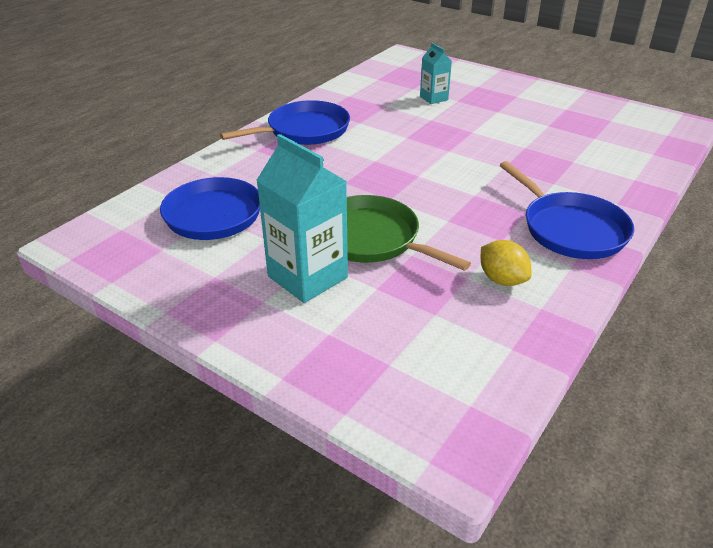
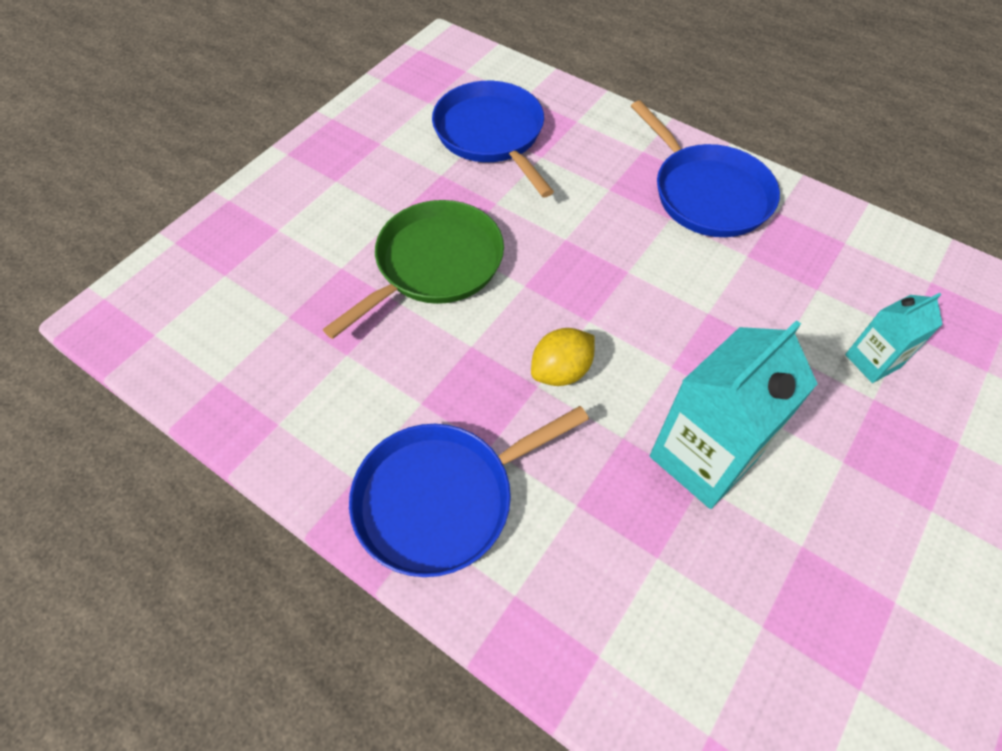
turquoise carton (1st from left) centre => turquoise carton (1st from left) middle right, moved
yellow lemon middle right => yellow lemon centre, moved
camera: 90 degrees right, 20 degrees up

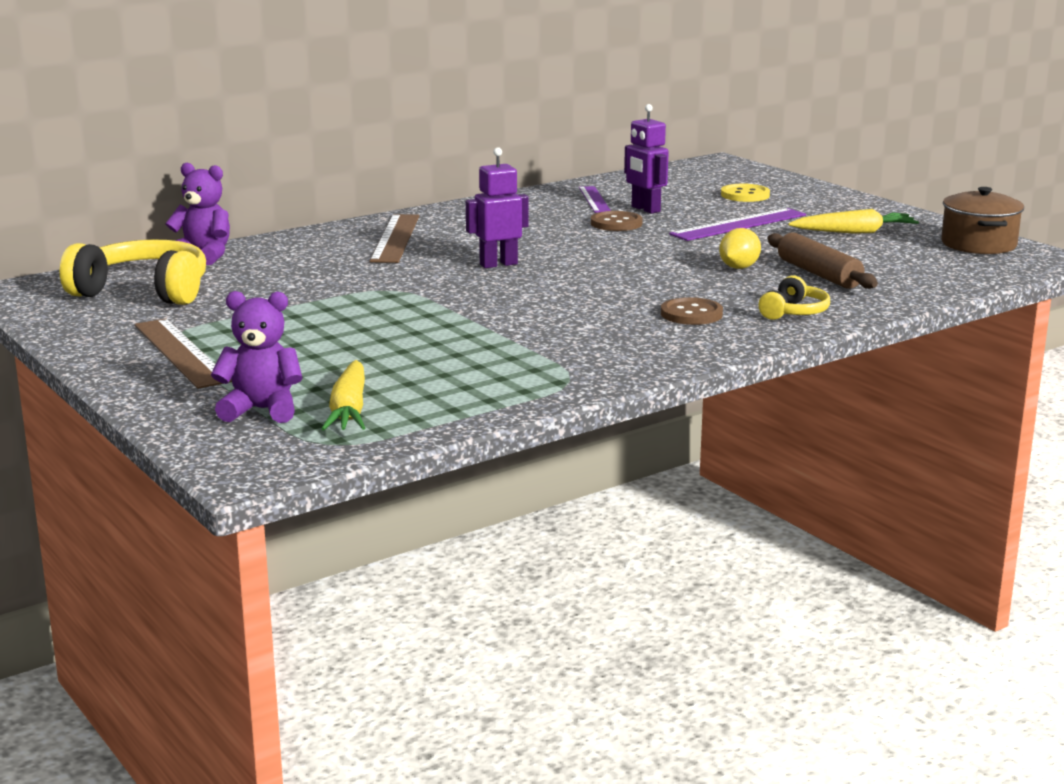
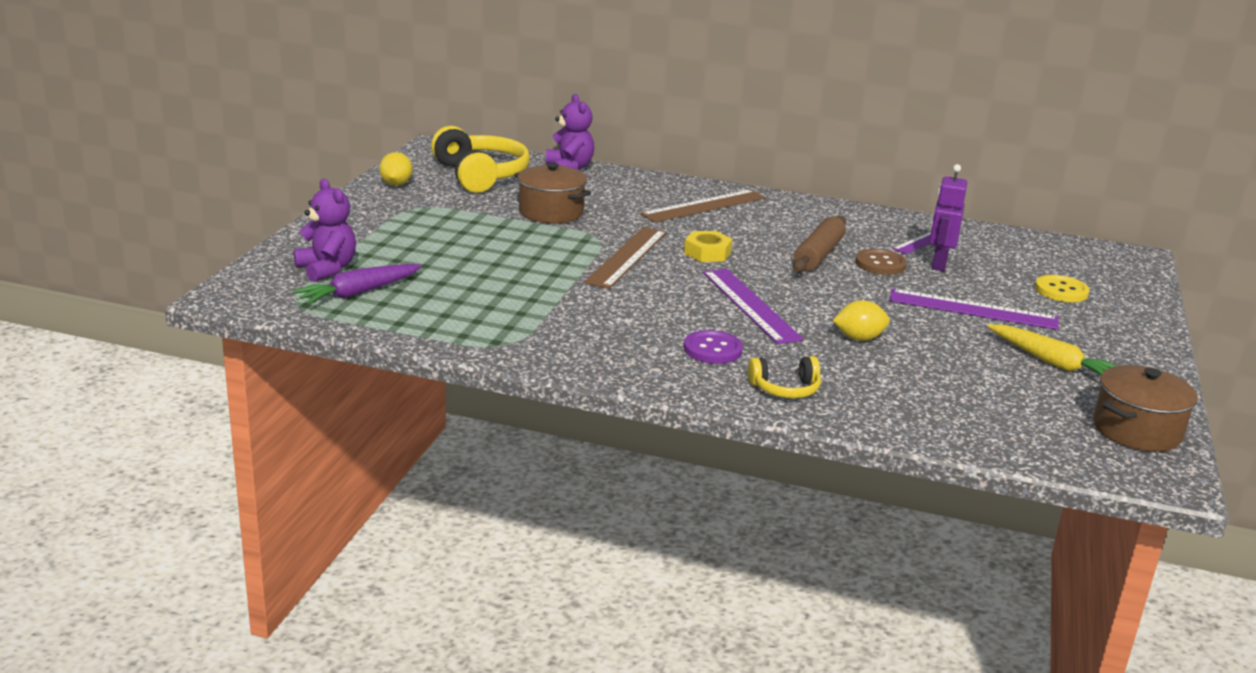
nothing => yellow lemon (1st from left) top left
nothing => brown pot (1st from left) top centre
nothing => purple ruler (1st from left) centre
brown ruler (1st from left) middle left => brown ruler (1st from left) centre, moved
brown rolling pin top right => brown rolling pin centre, moved
purple robot (1st from left) top centre => yellow nut centre
yellow carrot (1st from left) middle left => purple carrot middle left
brown button (2nd from left) centre => purple button centre
camera: 50 degrees right, 5 degrees up

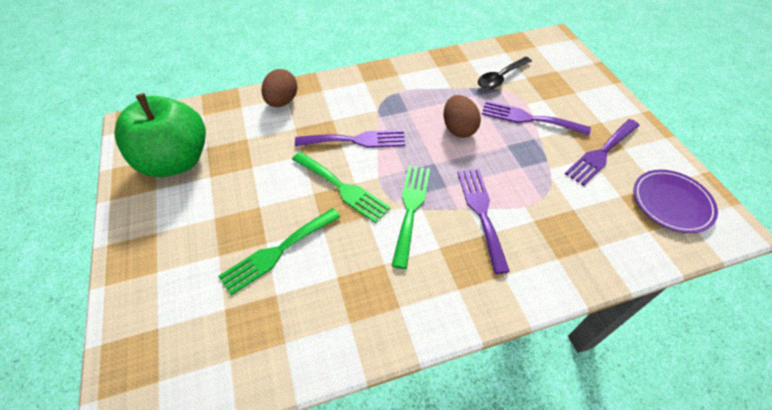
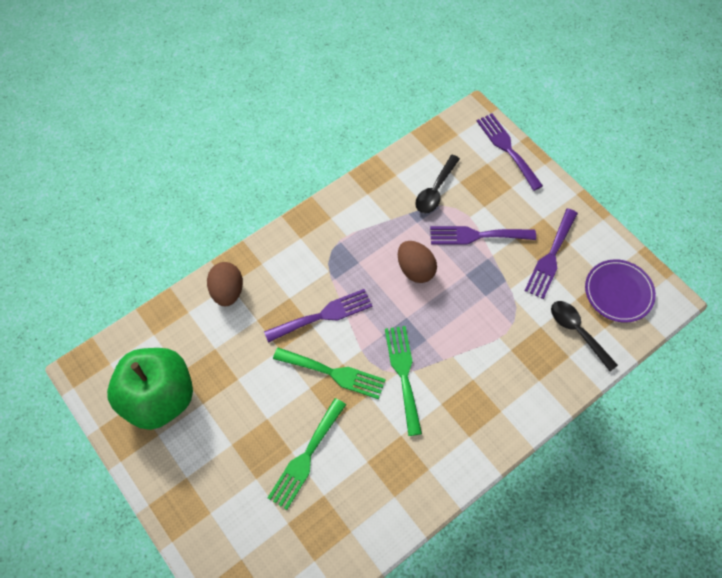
nothing => black spoon (2nd from left) middle right
purple fork (2nd from left in the first image) centre => purple fork (3rd from left) top right, moved
camera: 20 degrees left, 10 degrees up

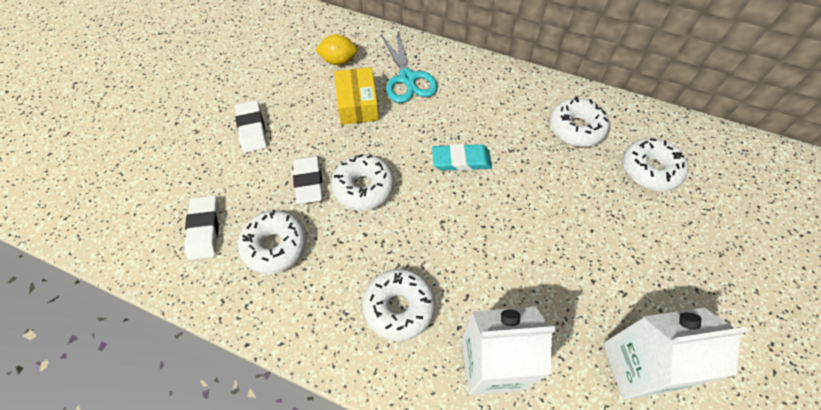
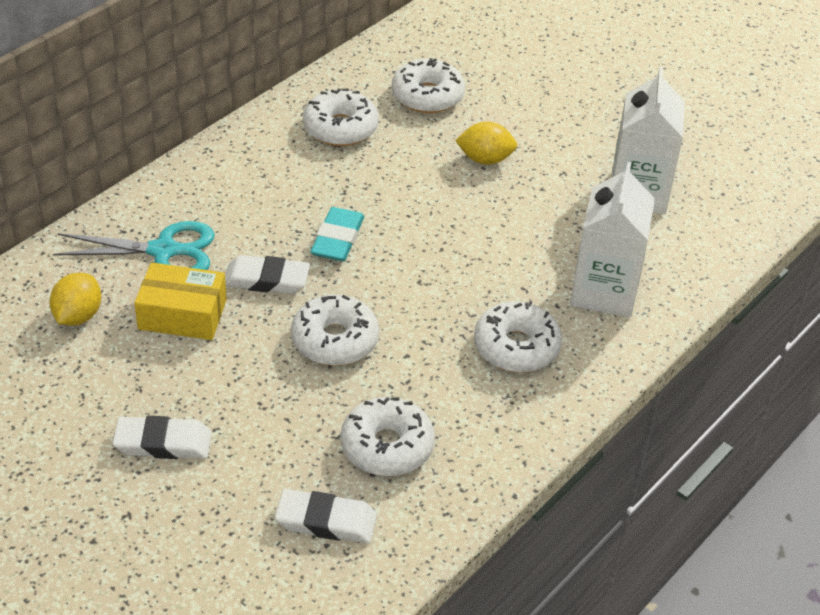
nothing => yellow lemon (2nd from left) top centre
white eraser (3rd from left in the first image) centre => white eraser (2nd from left) middle left, moved
camera: 75 degrees left, 15 degrees down

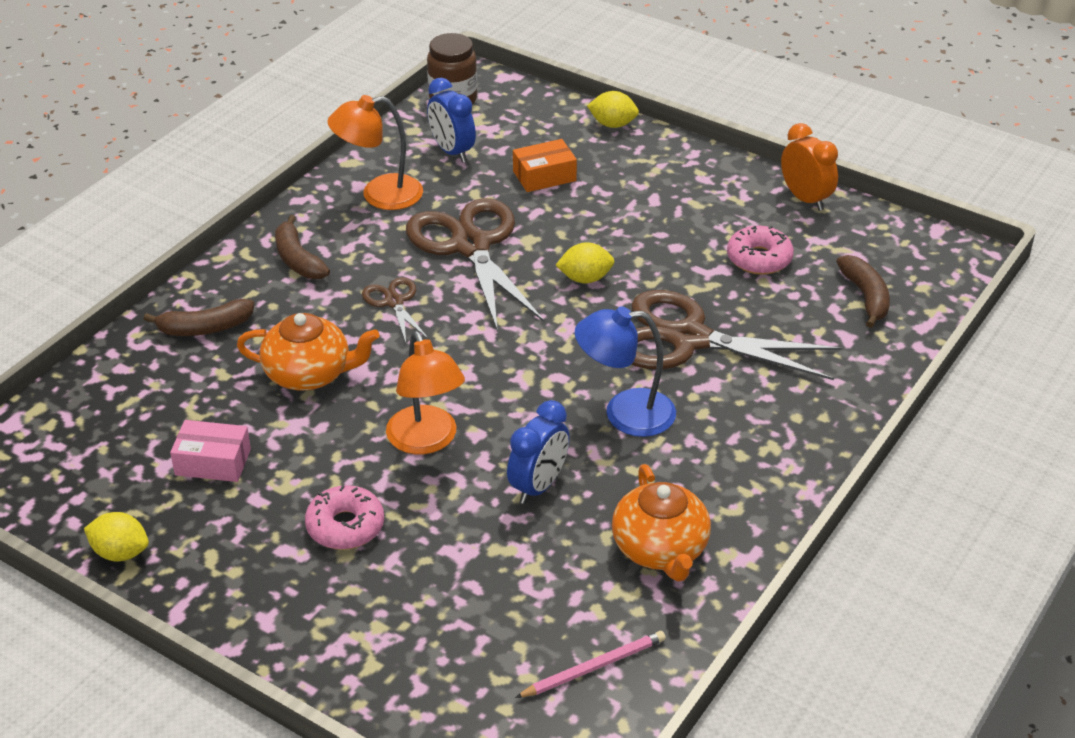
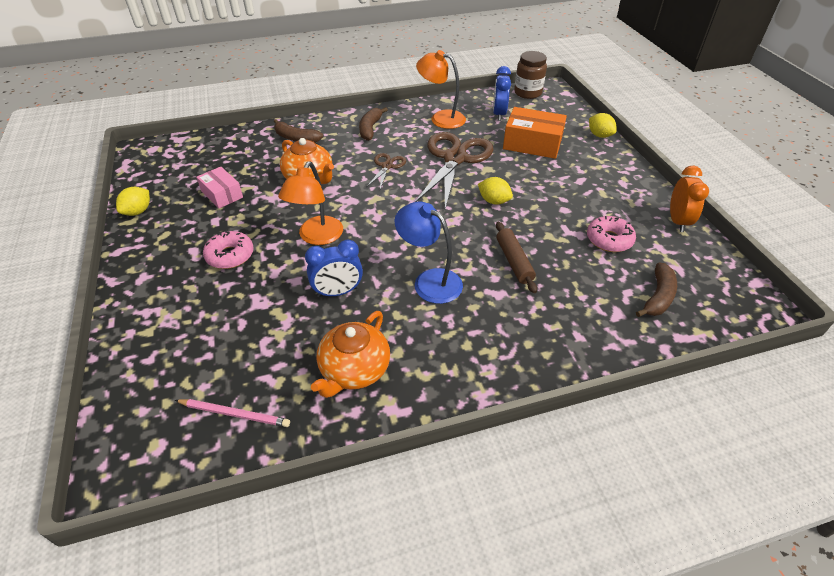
brown scissors (3rd from left) middle right => brown rolling pin centre
yellow lemon (1st from left) bottom left => yellow lemon (1st from left) middle left, 60 degrees clockwise
orange box top centre, x1.60
camera: 40 degrees right, 5 degrees up

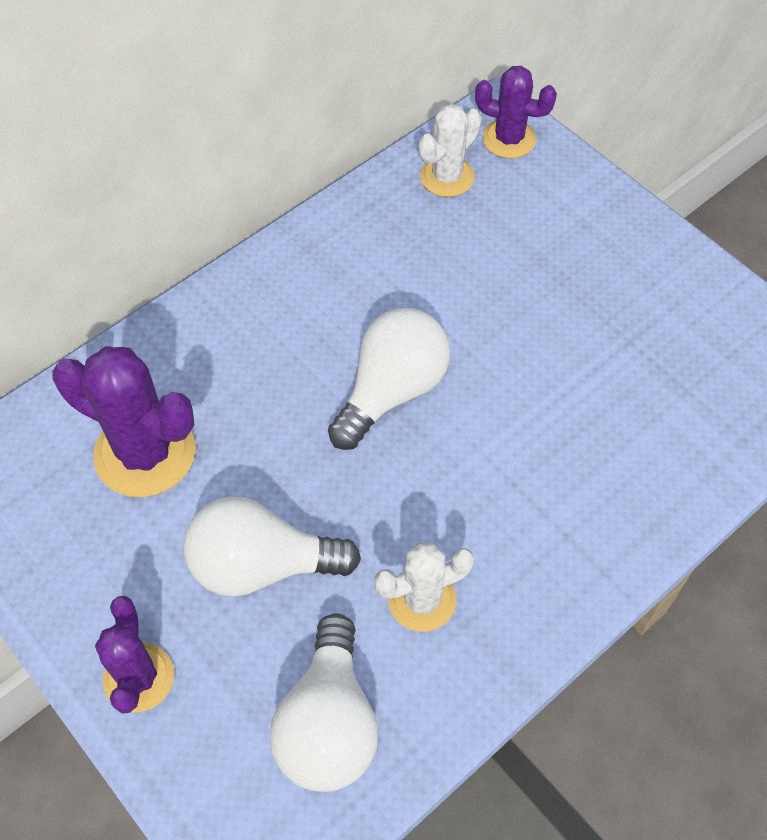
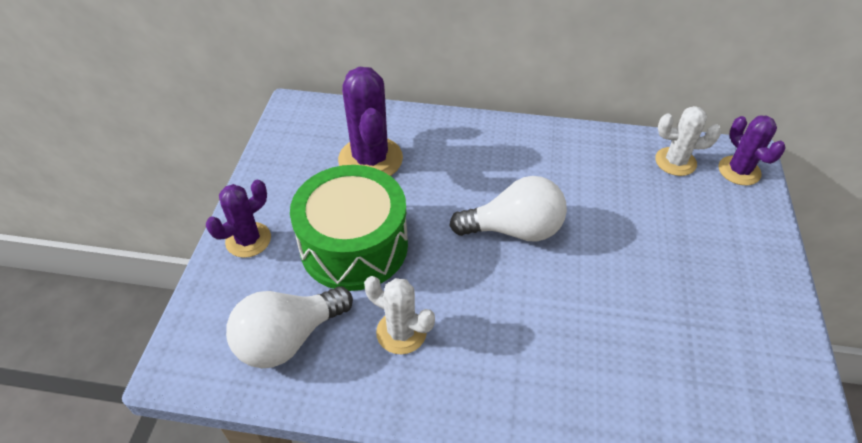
white light bulb (1st from left) centre => green drum centre
camera: 50 degrees right, 10 degrees down

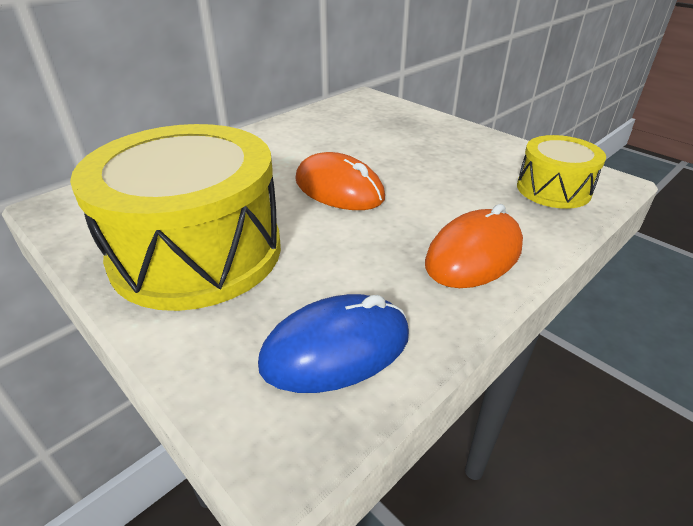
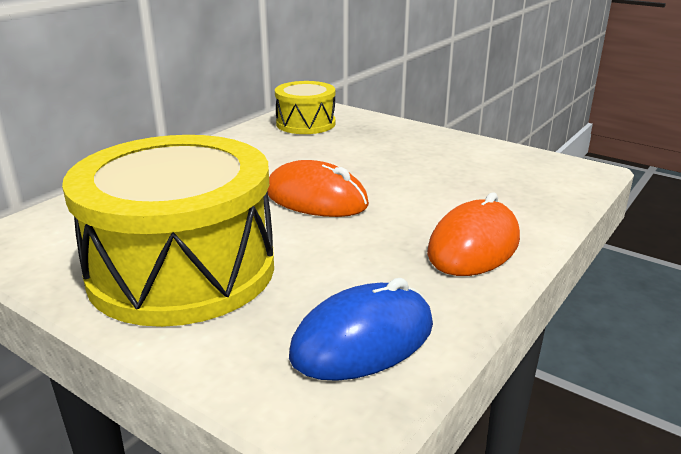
yellow drum (2nd from left) top right => yellow drum (2nd from left) top centre, moved
camera: 10 degrees left, 10 degrees down

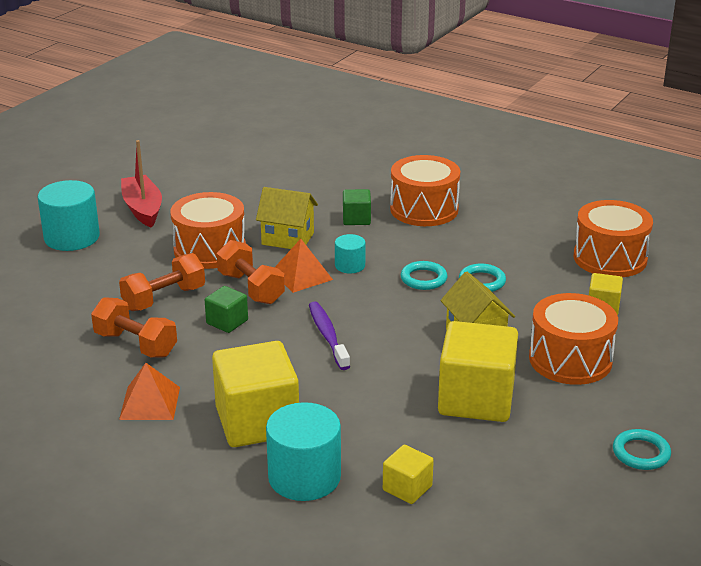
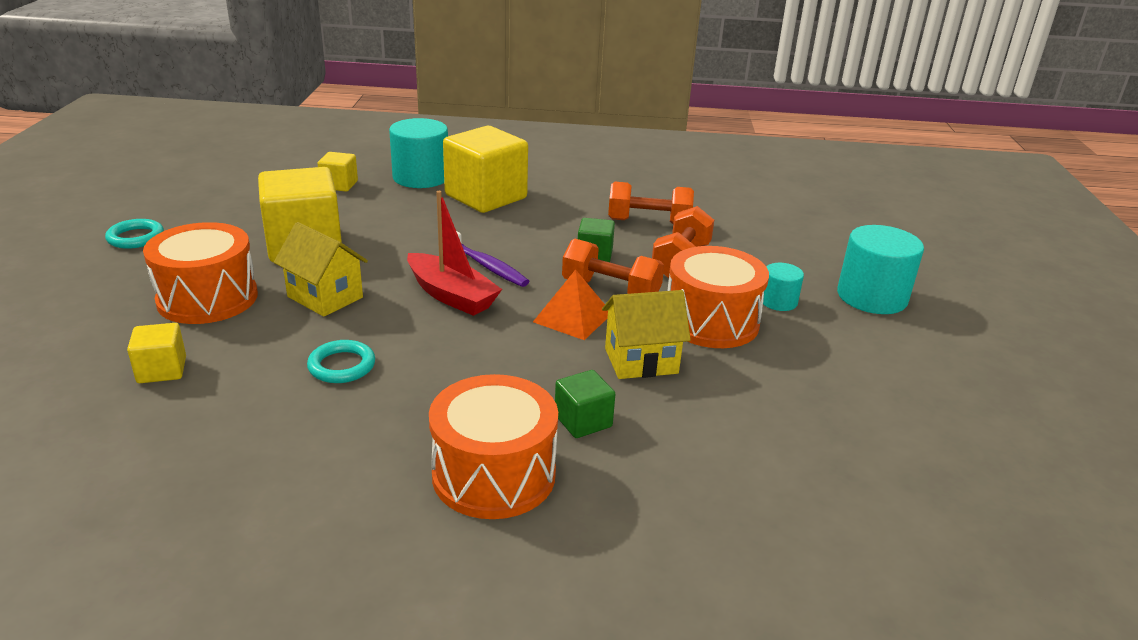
orange pyramid (1st from left) bottom left => nothing
turquoise ring (1st from left) centre => nothing
orange drum (4th from left) middle right => nothing
red boat top left => red boat centre, moved
turquoise cylinder (3rd from left in the first image) centre => turquoise cylinder (2nd from left) middle right, moved
camera: 150 degrees right, 0 degrees up

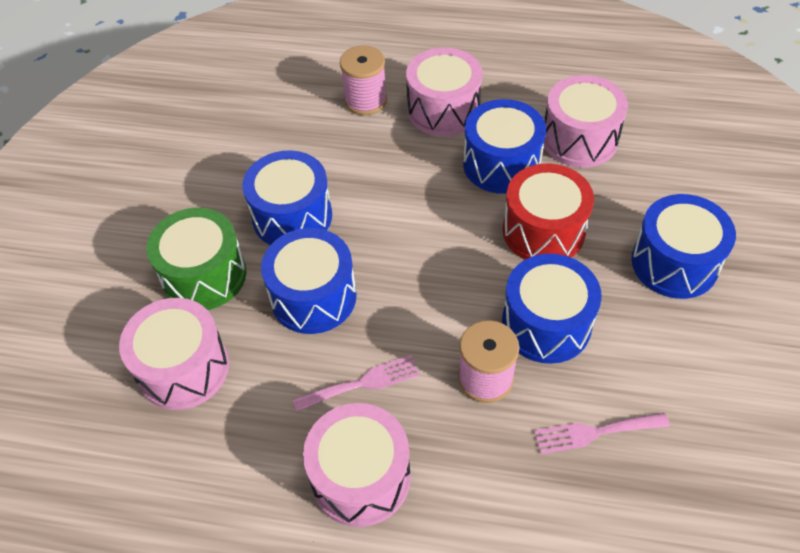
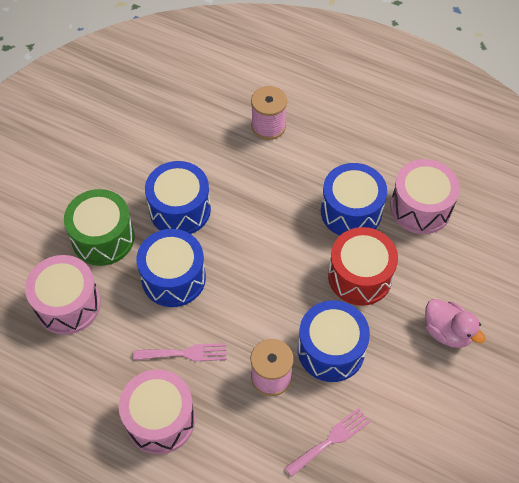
pink drum (3rd from left) top centre => nothing
blue drum (5th from left) middle right => pink duck bottom right
pink fork (2nd from left) bottom right => pink fork (2nd from left) bottom centre, 135 degrees clockwise
camera: 15 degrees right, 5 degrees up

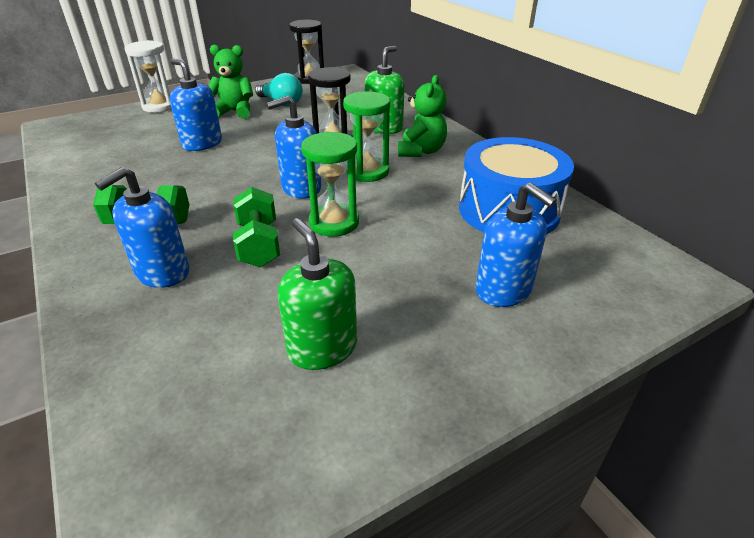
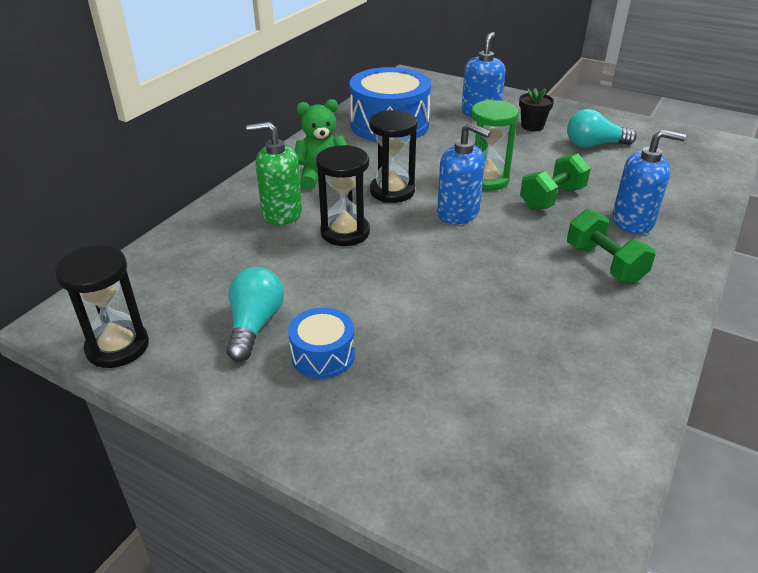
white hourglass top left => nothing
blue soap dispenser (2nd from left) top left => nothing
nothing => black flower pot top right
green teddy bear (1st from left) top left => blue drum (1st from left) centre
green soap dispenser (1st from left) centre => turquoise light bulb (2nd from left) top right
green hourglass (2nd from left) top centre => black hourglass (3rd from left) top centre
camera: 120 degrees left, 0 degrees up

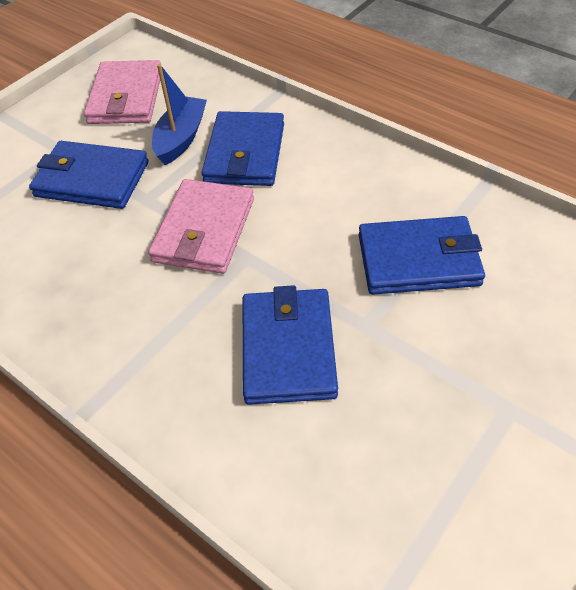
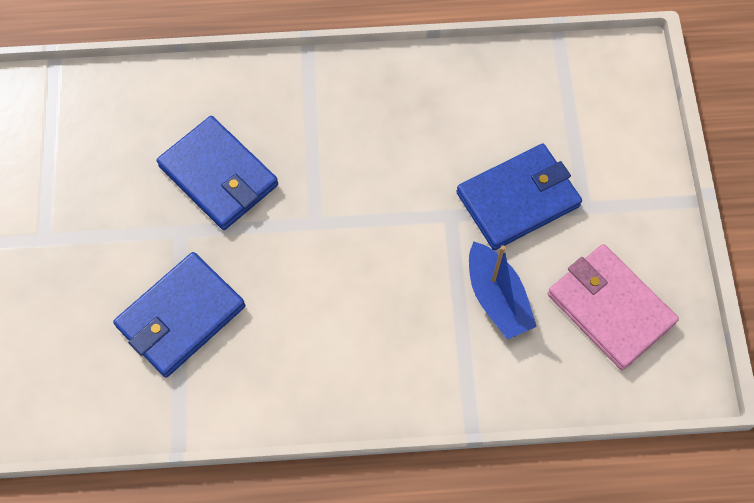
pink wallet (2nd from left) centre => nothing
blue wallet (2nd from left) top centre => nothing
camera: 135 degrees right, 15 degrees up

